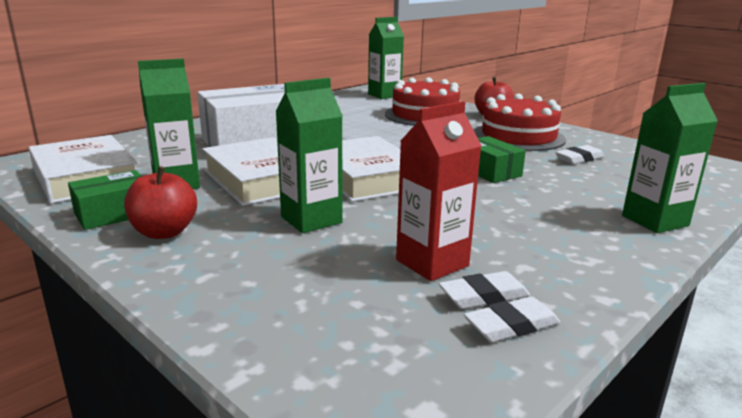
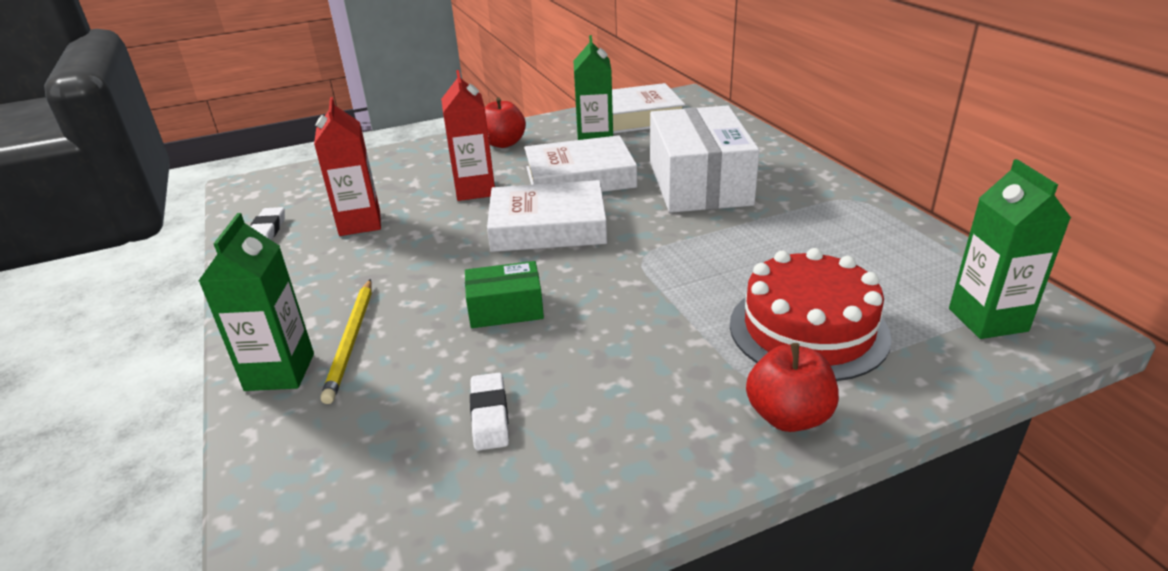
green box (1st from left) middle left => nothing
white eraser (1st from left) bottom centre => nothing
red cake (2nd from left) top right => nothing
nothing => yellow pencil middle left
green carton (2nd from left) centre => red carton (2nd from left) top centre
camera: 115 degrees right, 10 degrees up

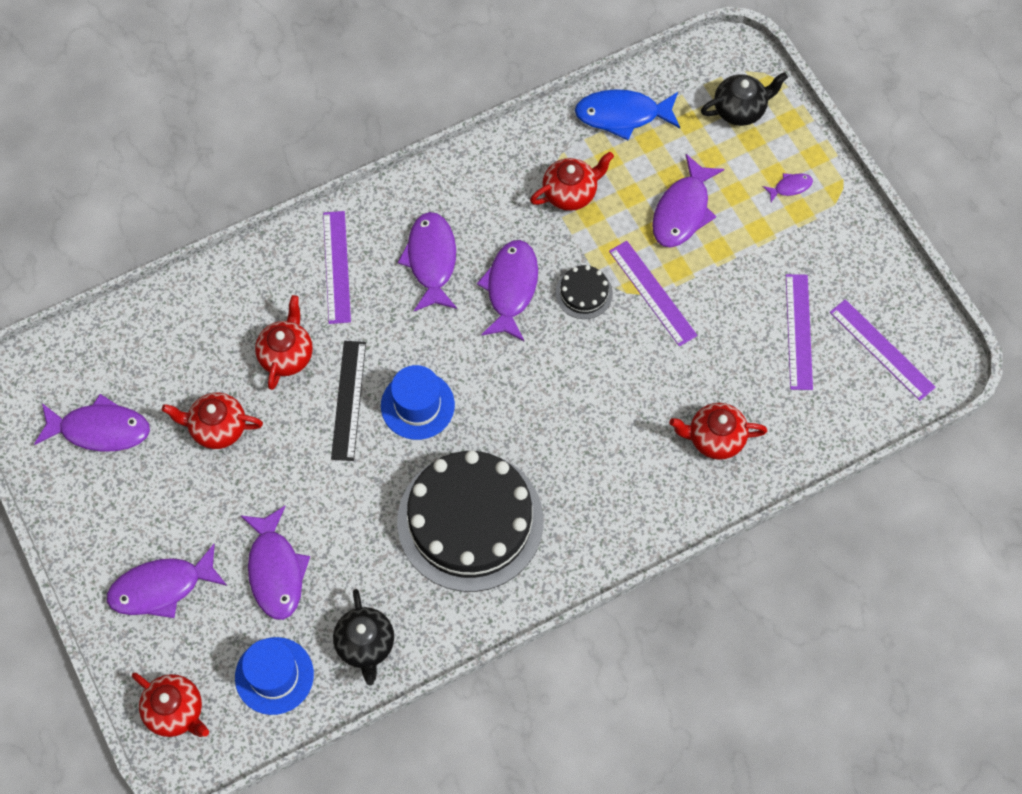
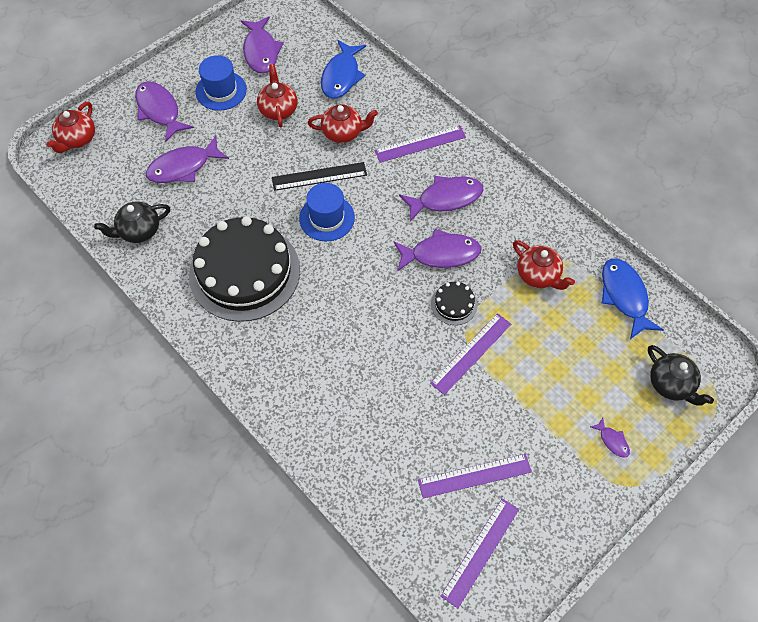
purple fish (6th from left) top right => nothing
red teapot (5th from left) middle right => nothing
nothing => blue fish (1st from left) top centre
blue hat (1st from left) bottom left => blue hat (1st from left) top left, moved
camera: 75 degrees right, 5 degrees down

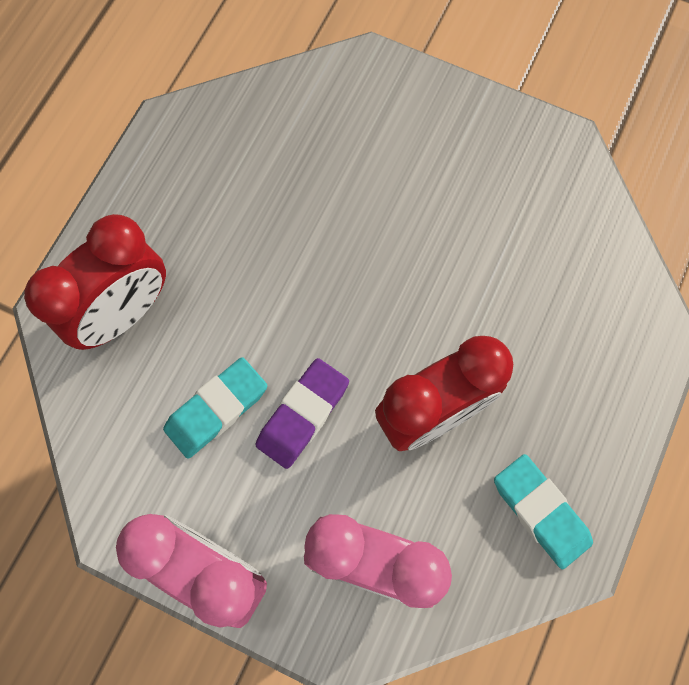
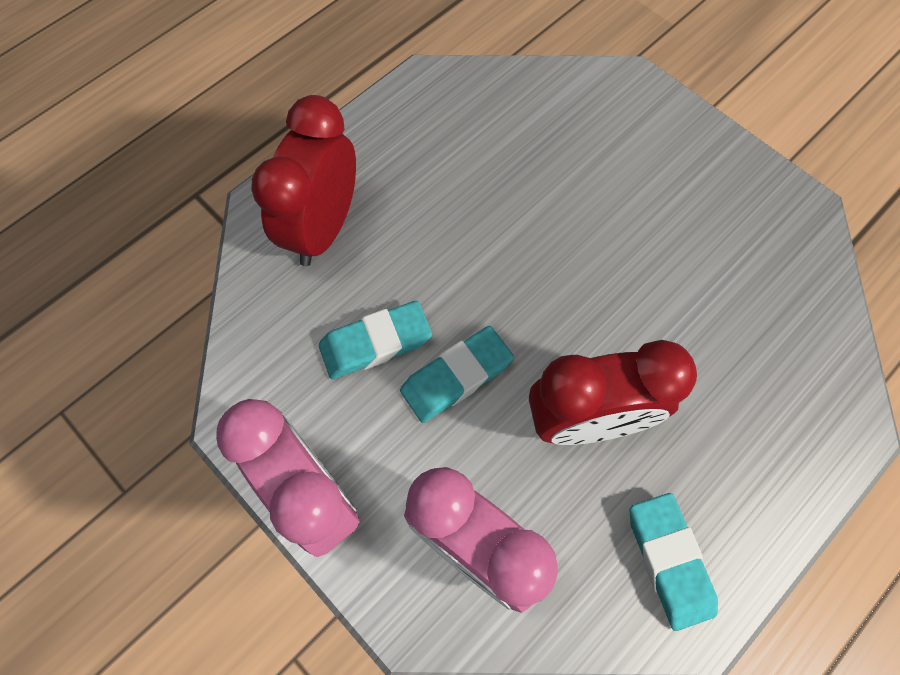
purple eraser centre => turquoise eraser (2nd from left) centre
red clock (1st from left) middle left => red clock (1st from left) top centre, 135 degrees clockwise
camera: 20 degrees right, 5 degrees down

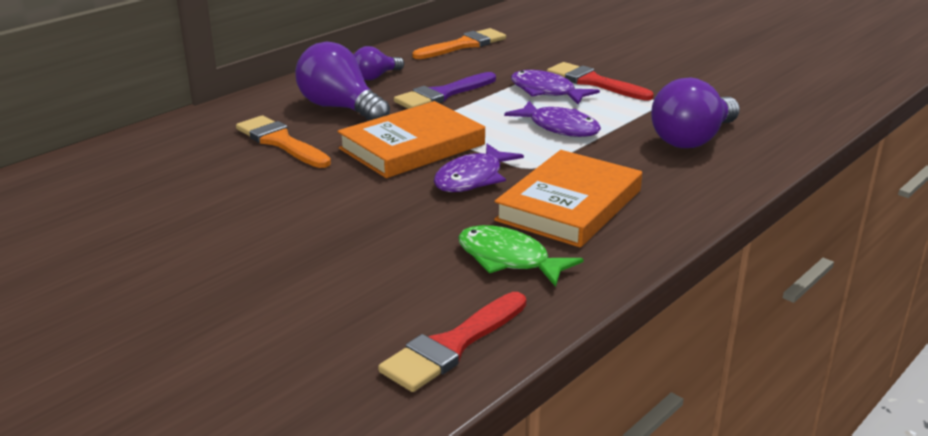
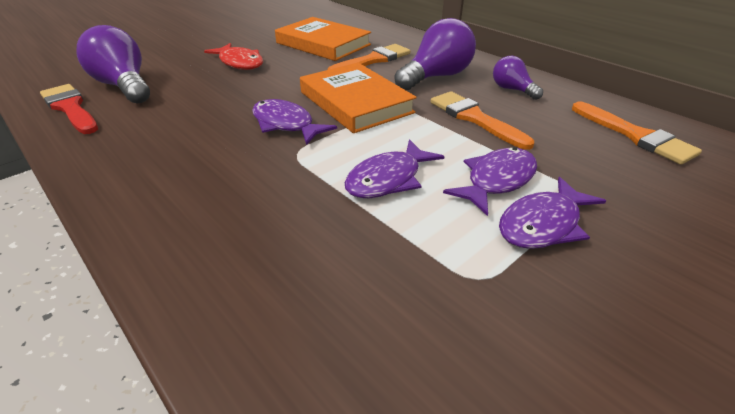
green fish centre => nothing
nothing => red fish top left
orange book (2nd from left in the first image) centre => orange book (1st from left) top centre, moved
purple light bulb (3rd from left in the first image) top right => purple light bulb (1st from left) top left, moved
red brush (2nd from left) top centre => purple fish (4th from left) middle right
purple brush top centre => orange brush (2nd from left) top centre
camera: 95 degrees right, 10 degrees up

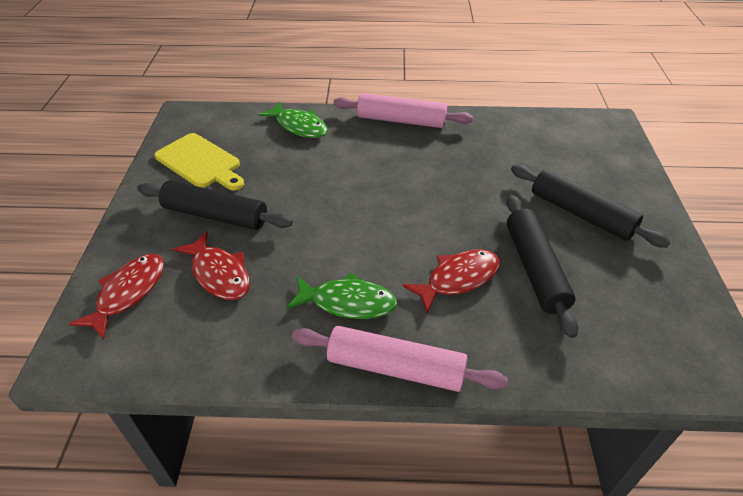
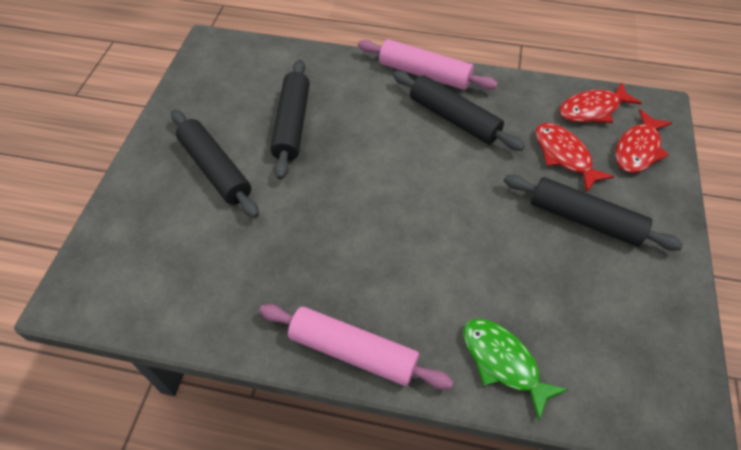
yellow cutting board top left => nothing
red fish (3rd from left in the first image) centre => red fish (2nd from left) top right, moved
green fish (2nd from left) centre => black rolling pin (3rd from left) top centre
camera: 170 degrees left, 10 degrees up

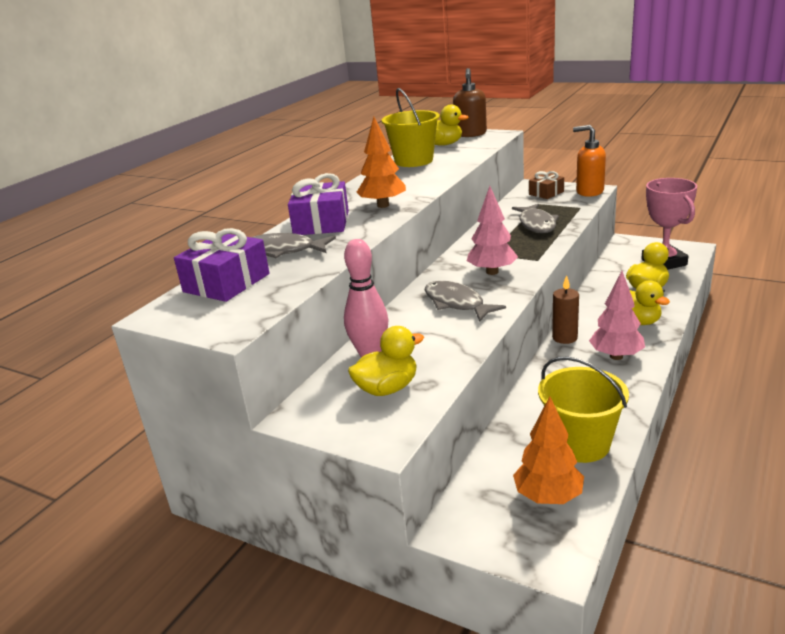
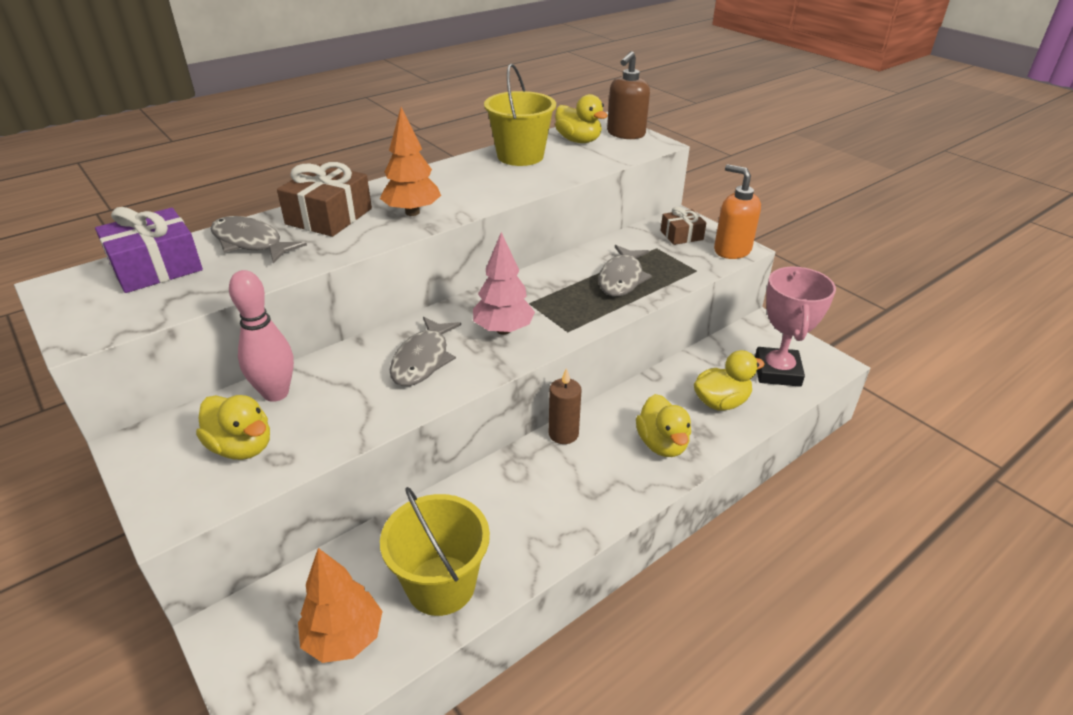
pink tree (2nd from left) middle right => nothing
purple gift (2nd from left) top centre => brown gift (1st from left) top left
yellow duck (1st from left) centre => yellow duck (1st from left) middle left, 45 degrees clockwise
grey fish (2nd from left) centre, 150 degrees counterclockwise
camera: 20 degrees right, 10 degrees up

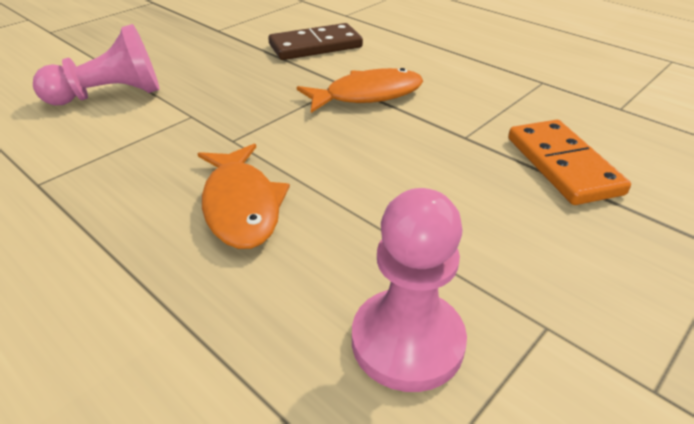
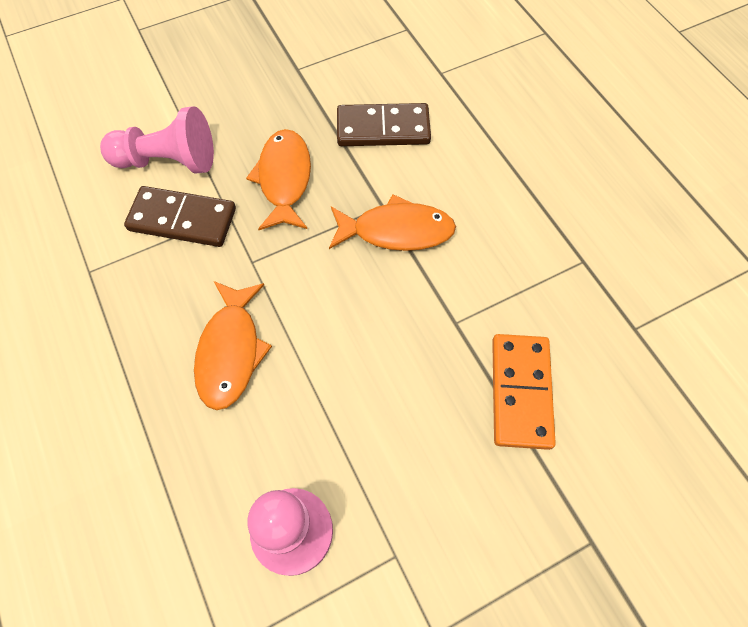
nothing => brown domino (1st from left) middle left
nothing => orange fish (2nd from left) top centre
camera: 20 degrees right, 25 degrees up

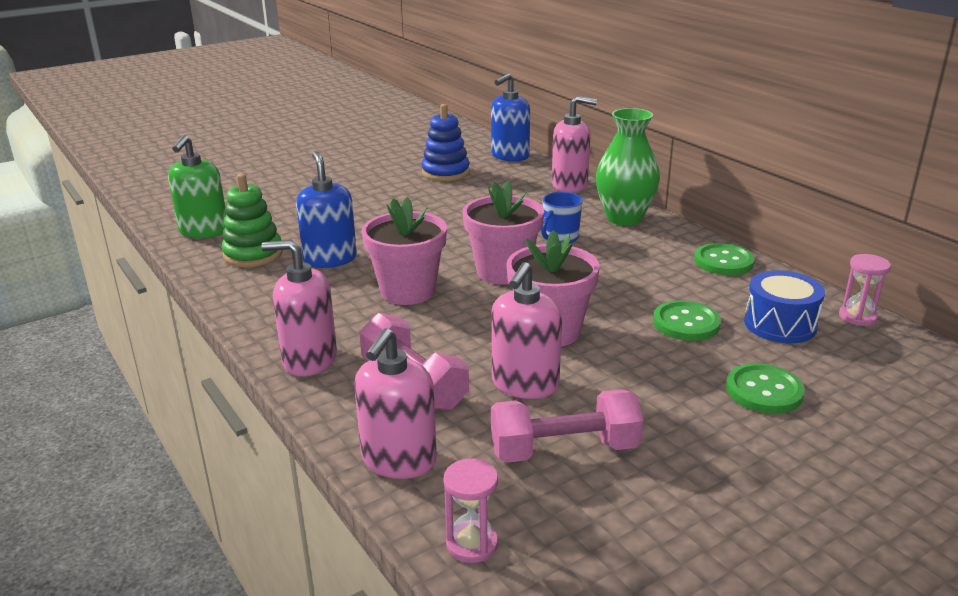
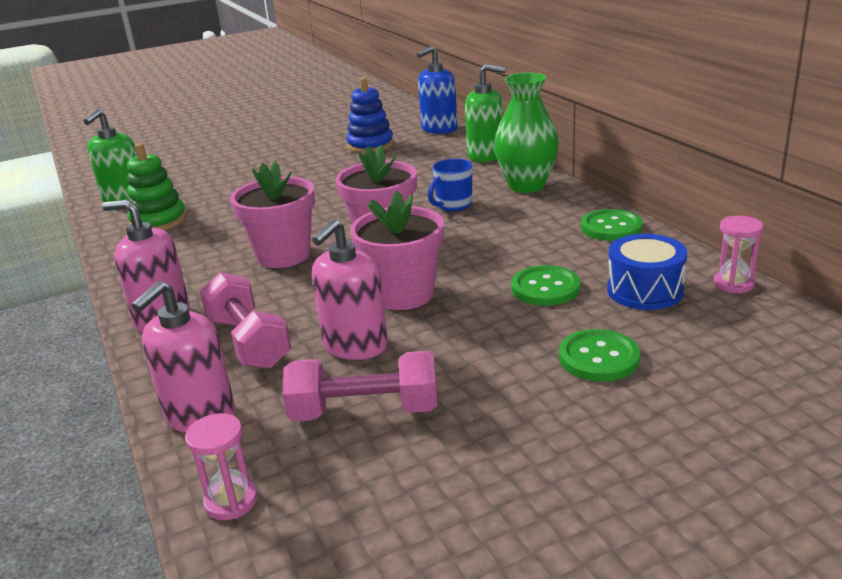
blue soap dispenser (1st from left) centre => nothing
pink soap dispenser (4th from left) top centre => green soap dispenser (2nd from left) top centre
camera: 10 degrees right, 0 degrees up

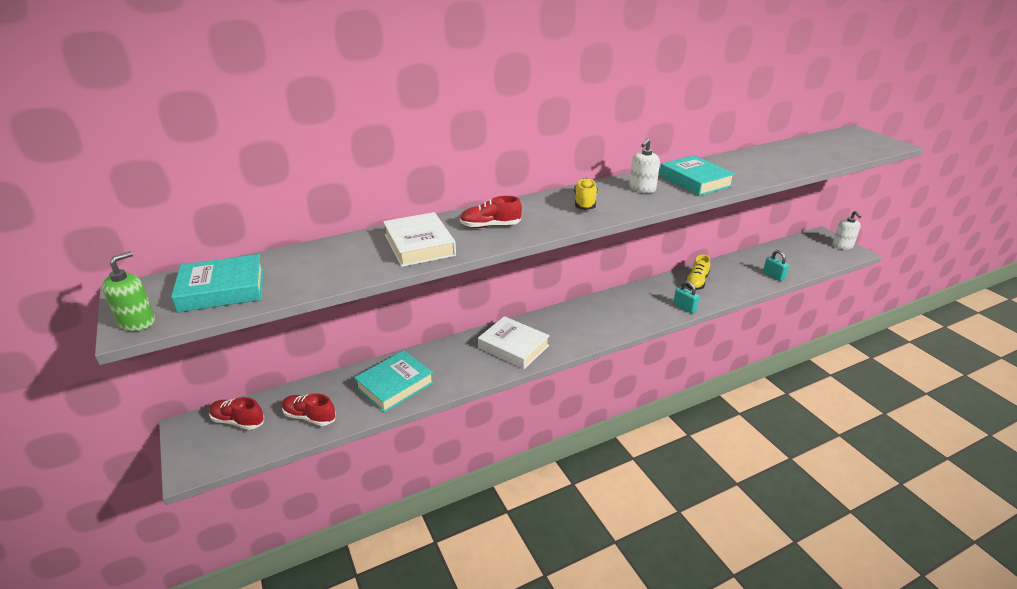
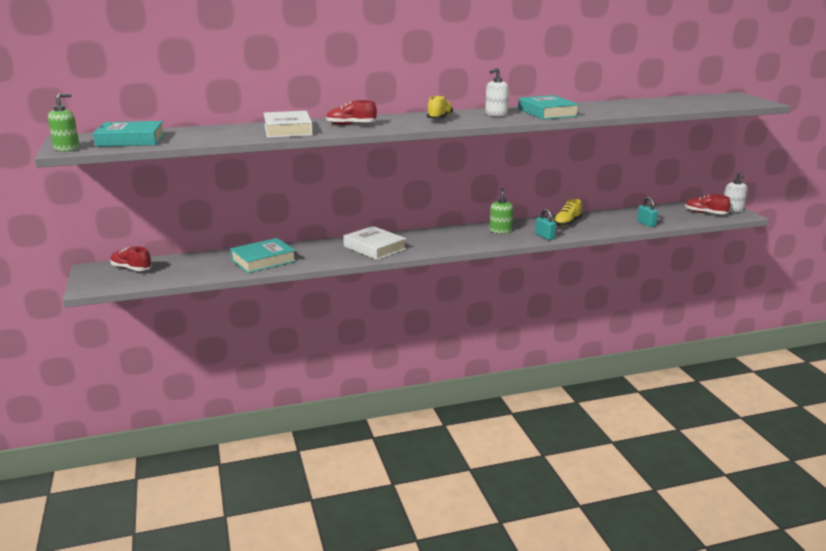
nothing => green soap dispenser (2nd from left) centre
red shoe (2nd from left in the first image) bottom left => red shoe (3rd from left) middle right, moved
camera: 10 degrees right, 10 degrees down

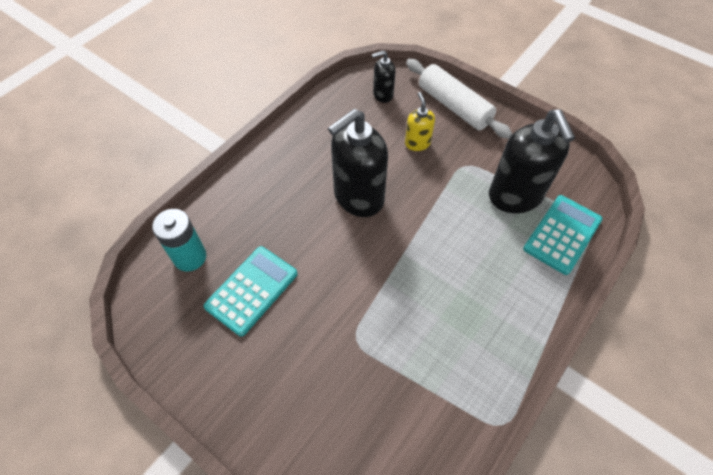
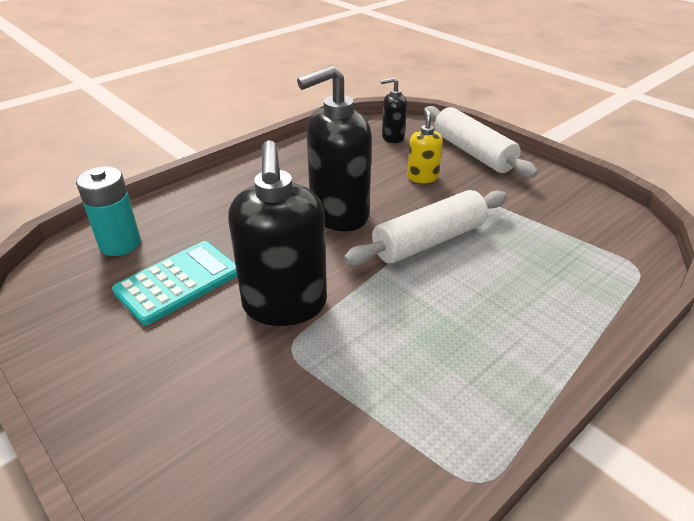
turquoise calculator (2nd from left) middle right => nothing
nothing => white rolling pin (1st from left) centre
black soap dispenser (3rd from left in the first image) middle right => black soap dispenser (1st from left) centre, moved
camera: 10 degrees right, 20 degrees down

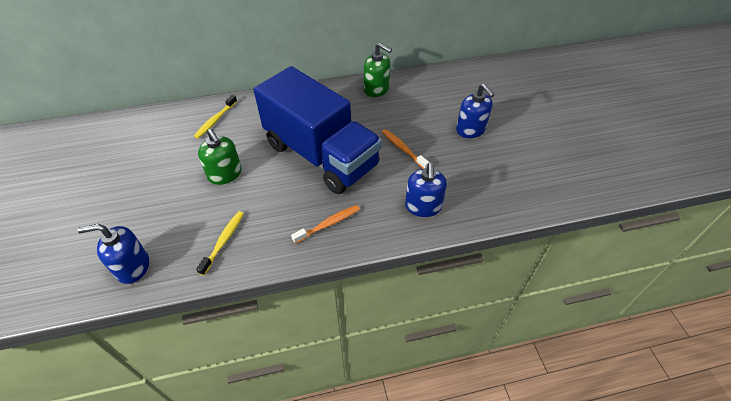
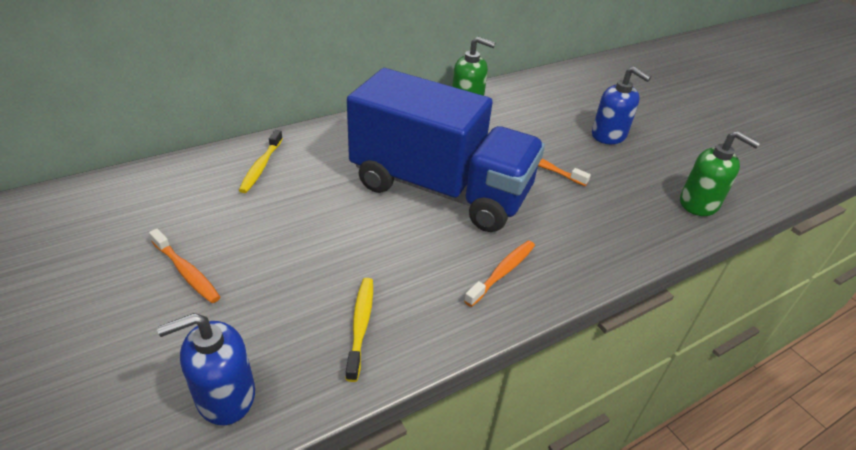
blue soap dispenser (2nd from left) centre => nothing
nothing => orange toothbrush (1st from left) middle left
green soap dispenser (1st from left in the first image) middle left => green soap dispenser (2nd from left) middle right, moved
camera: 20 degrees left, 10 degrees down

